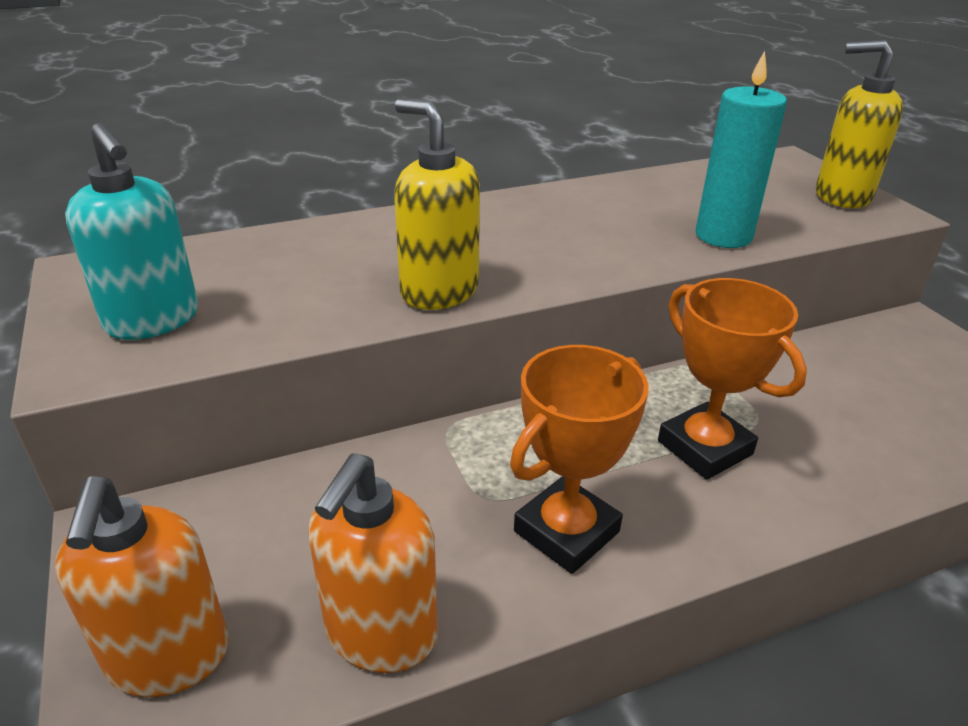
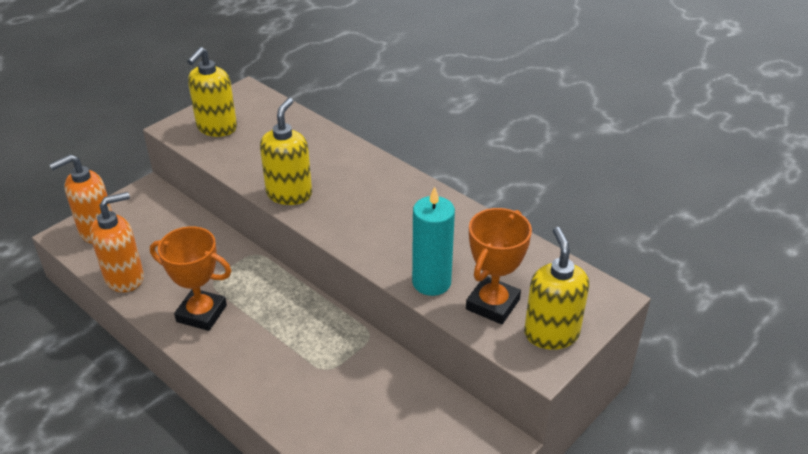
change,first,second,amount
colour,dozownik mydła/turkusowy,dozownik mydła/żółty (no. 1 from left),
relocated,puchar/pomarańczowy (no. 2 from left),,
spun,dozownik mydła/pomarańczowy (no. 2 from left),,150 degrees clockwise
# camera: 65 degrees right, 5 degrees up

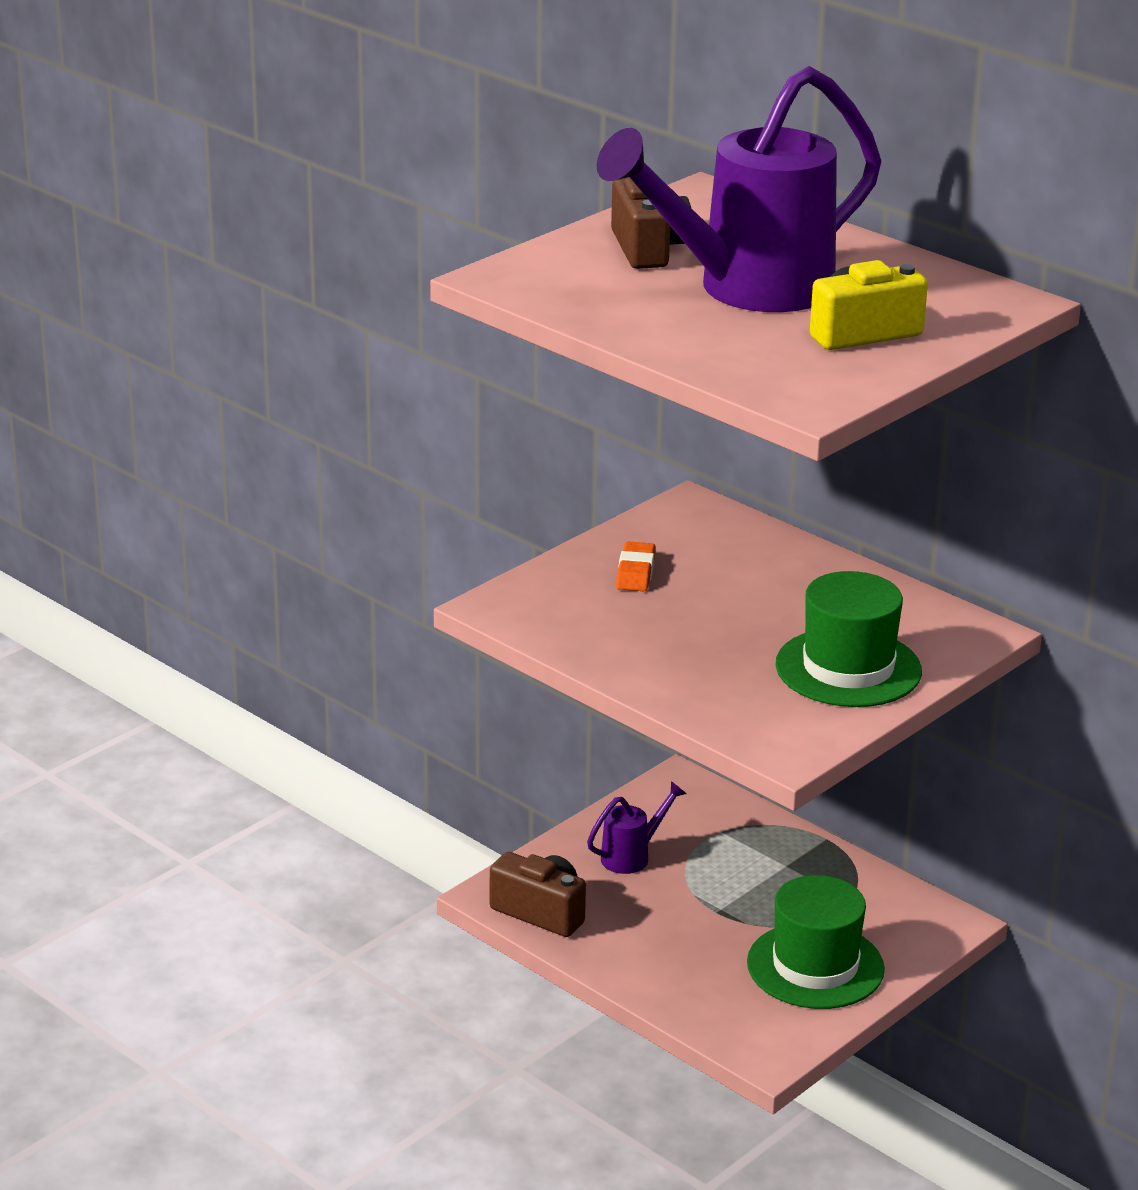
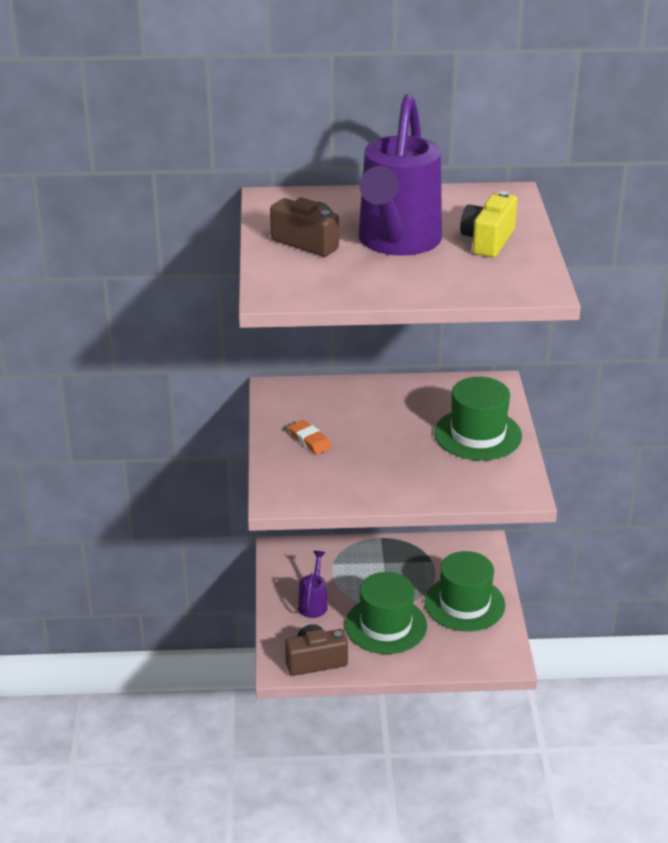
change,first,second,amount
appeared,,kapelusz/zielony (no. 1 from left),
# camera: 45 degrees left, 5 degrees up

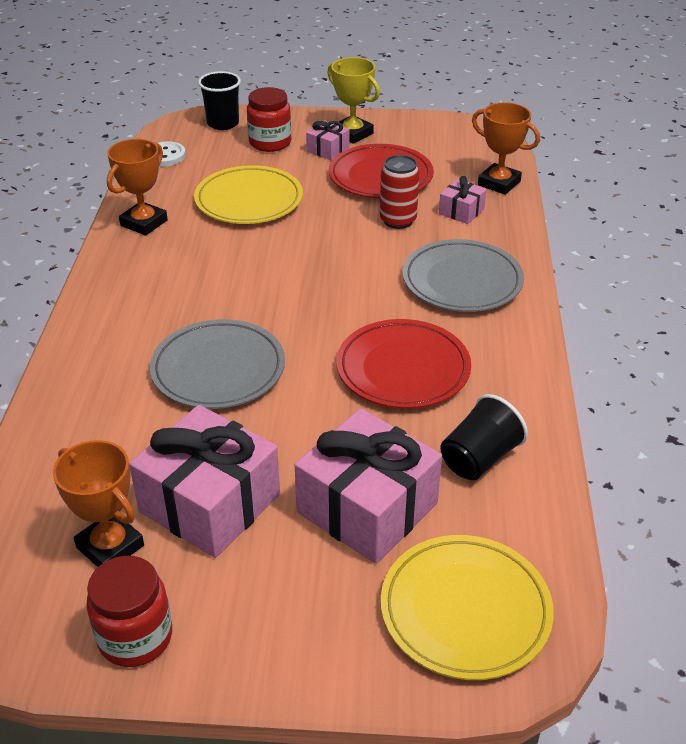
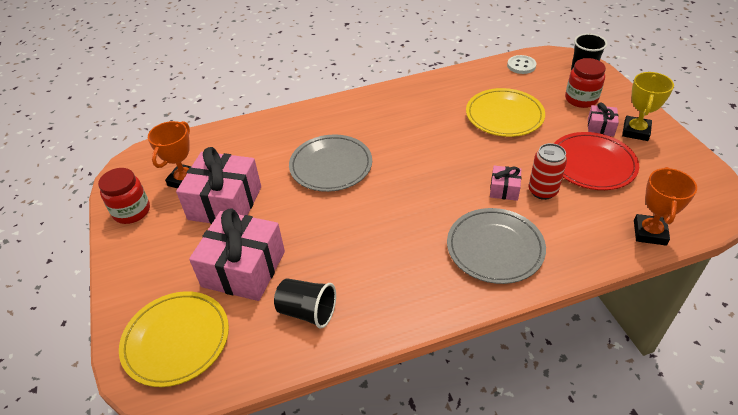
change,first,second,amount
missing,puchar/pomarańczowy (no. 2 from left),,
relocated,prezent/różowy (no. 4 from left in the first image),prezent/różowy (no. 3 from left),
missing,talerz/czerwony (no. 2 from left),,
# camera: 70 degrees right, 5 degrees up

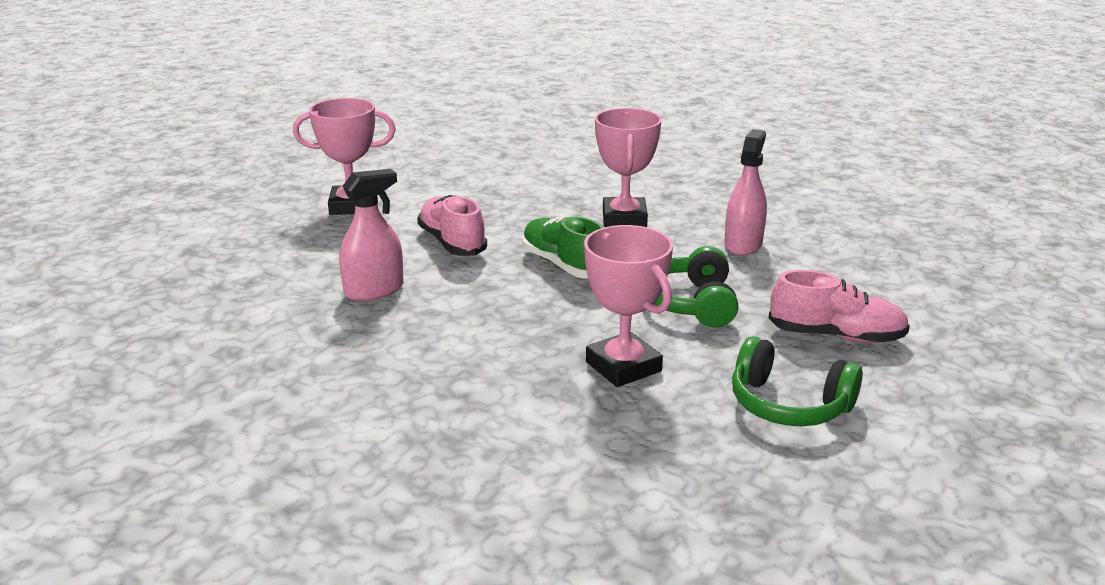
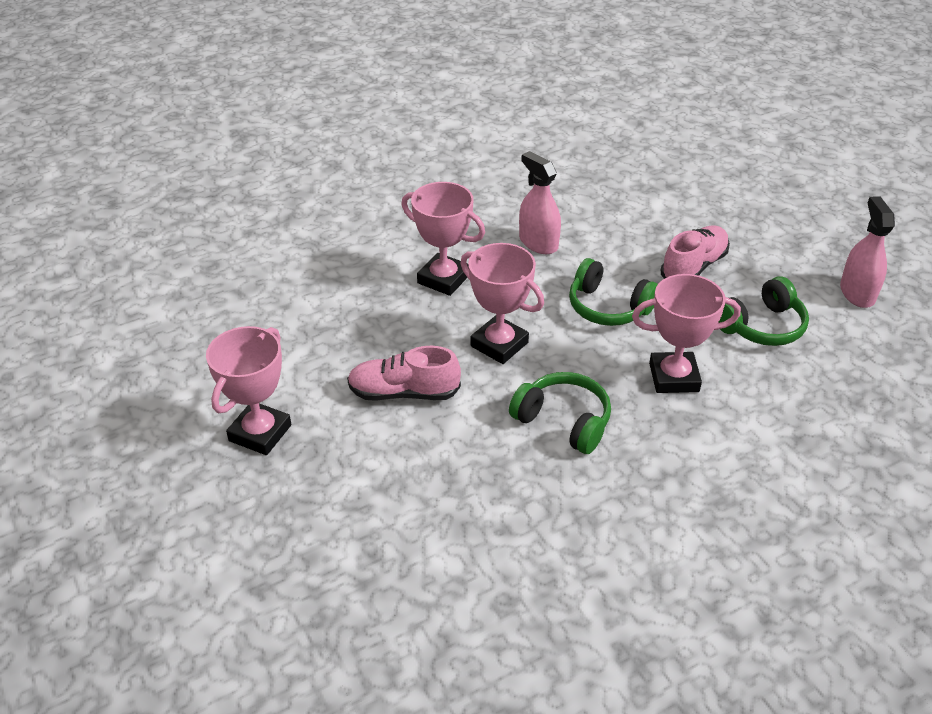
change,first,second,amount
relocated,spryskiwacz/różowy (no. 1 from left in the first image),spryskiwacz/różowy (no. 2 from left),
exchanged,but/zielony,puchar/różowy (no. 3 from left),
appeared,,słuchawki/zielony (no. 1 from left),
# camera: 60 degrees left, 15 degrees up

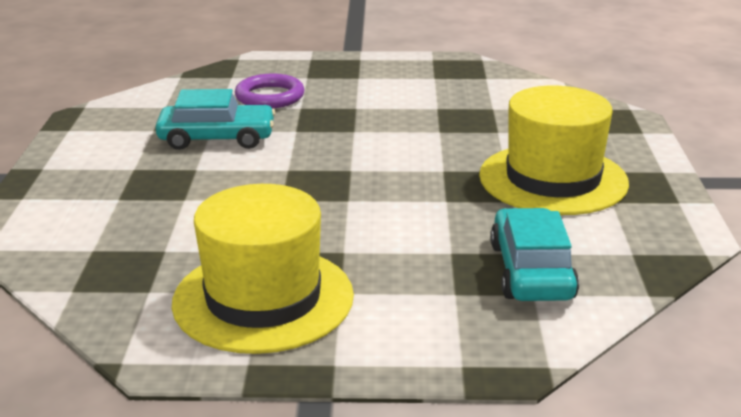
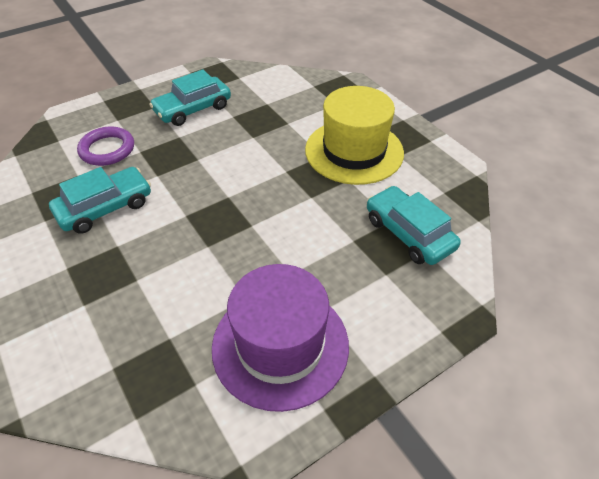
change,first,second,amount
colour,kapelusz/żółty (no. 1 from left),kapelusz/fioletowy,
appeared,,samochód/turkusowy (no. 2 from left),
# camera: 35 degrees left, 20 degrees up

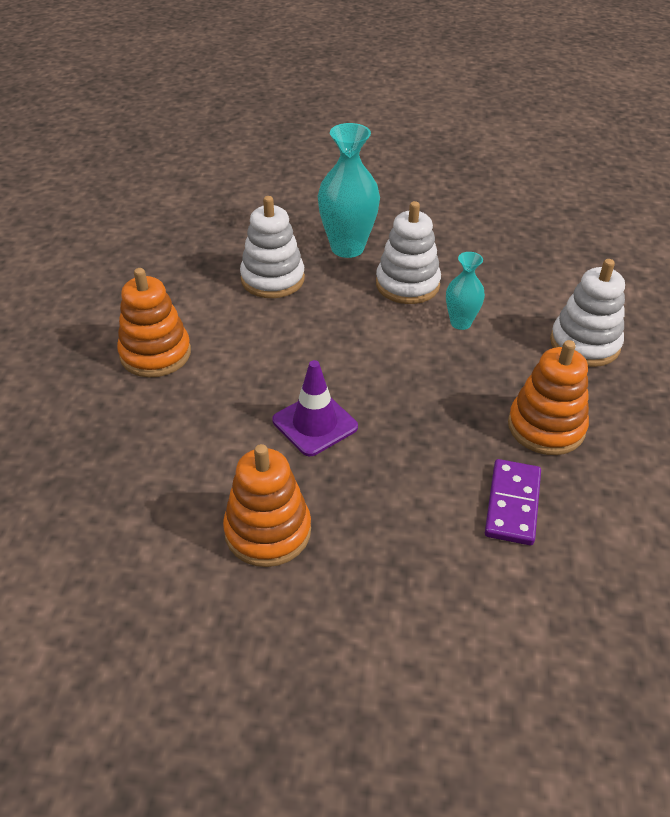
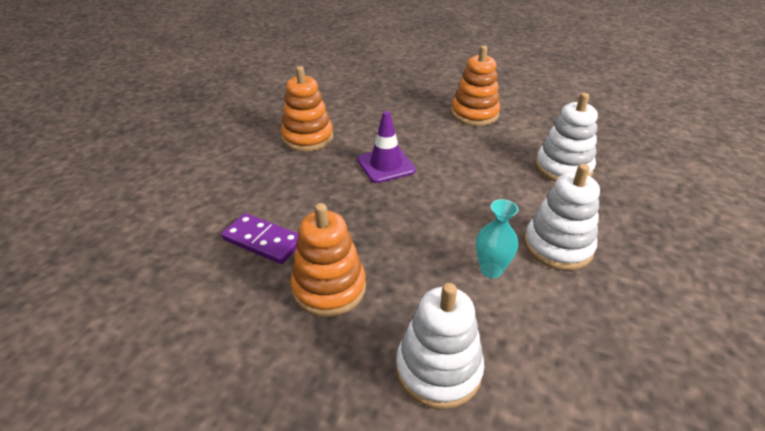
change,first,second,amount
missing,wazon/turkusowy (no. 1 from left),,
# camera: 105 degrees right, 5 degrees down

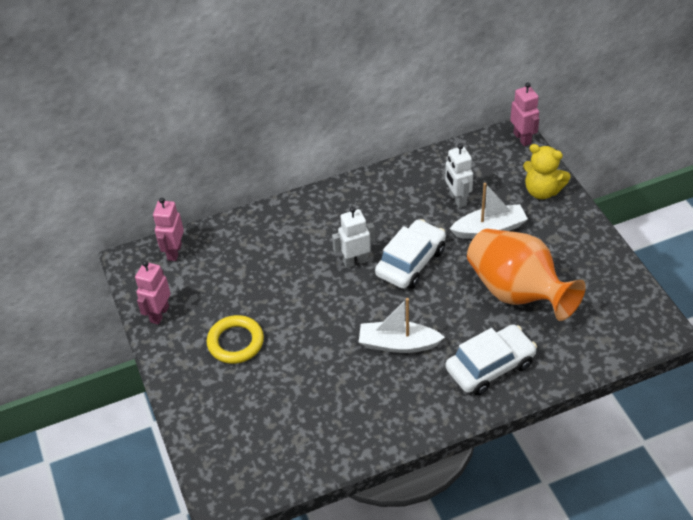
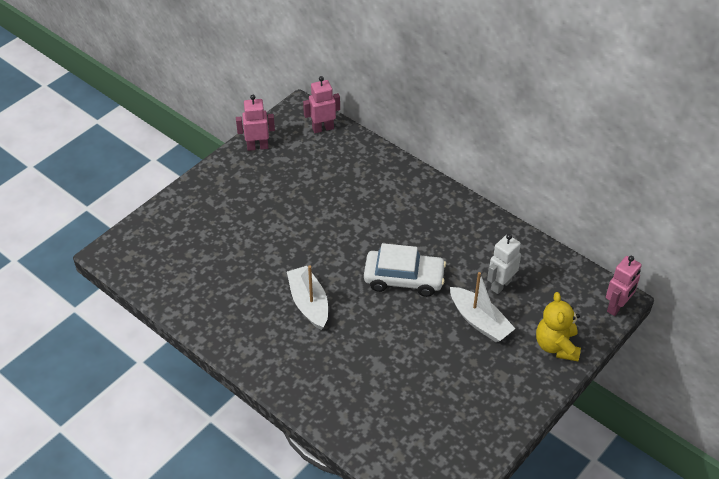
change,first,second,amount
missing,robot/biały (no. 1 from left),,
missing,wazon/pomarańczowy,,
missing,pierścień/żółty,,
missing,samochód/biały (no. 2 from left),,
# camera: 60 degrees right, 0 degrees up

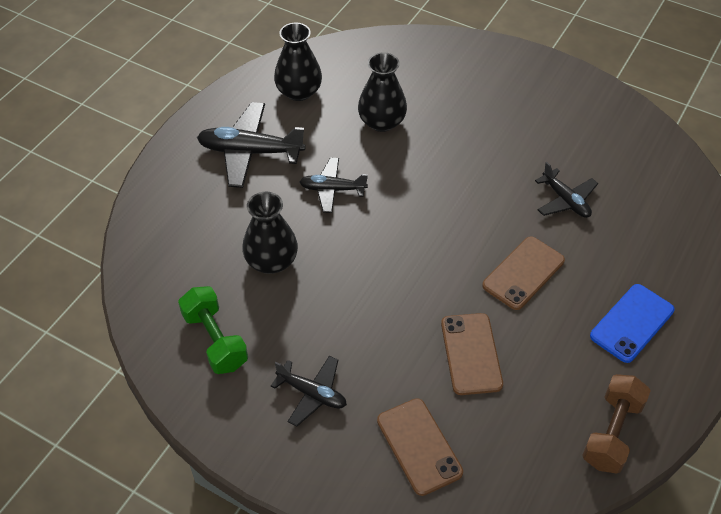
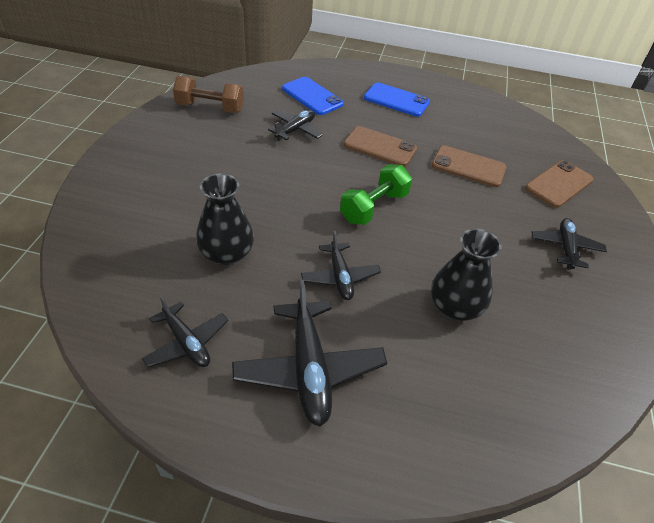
change,first,second,amount
exchanged,wazon/czarny (no. 2 from left),samolot/czarny (no. 1 from left),
relocated,hantel/zielony,,
spun,telefon/brązowy (no. 2 from left),,45 degrees clockwise
relocated,hantel/brązowy,,
appeared,,telefon/niebieski (no. 1 from left),
# camera: 110 degrees left, 5 degrees down

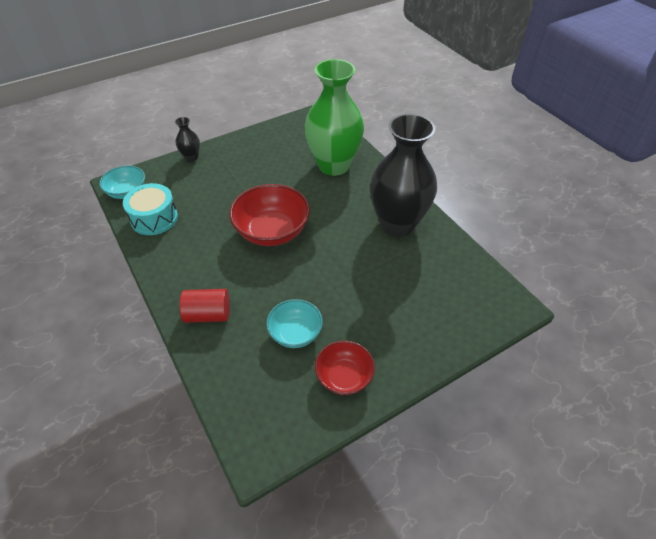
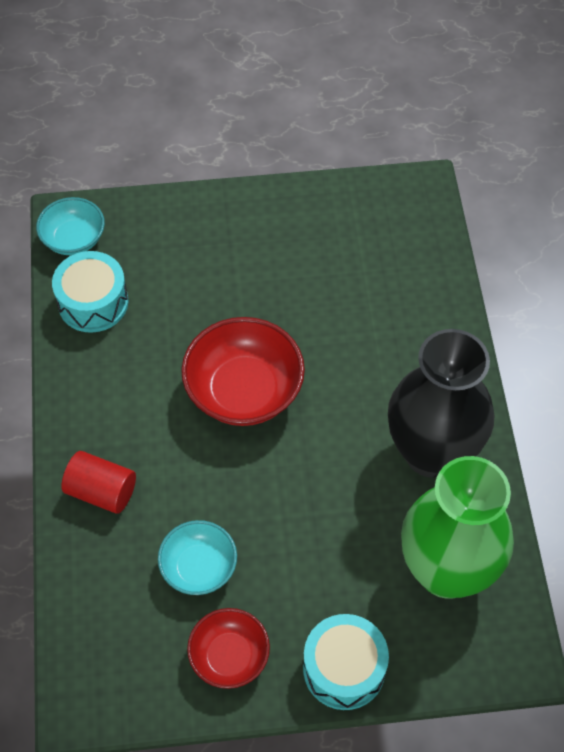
change,first,second,amount
relocated,wazon/zielony,,
missing,wazon/czarny (no. 1 from left),,
appeared,,bęben/turkusowy (no. 2 from left),
# camera: 25 degrees right, 10 degrees up

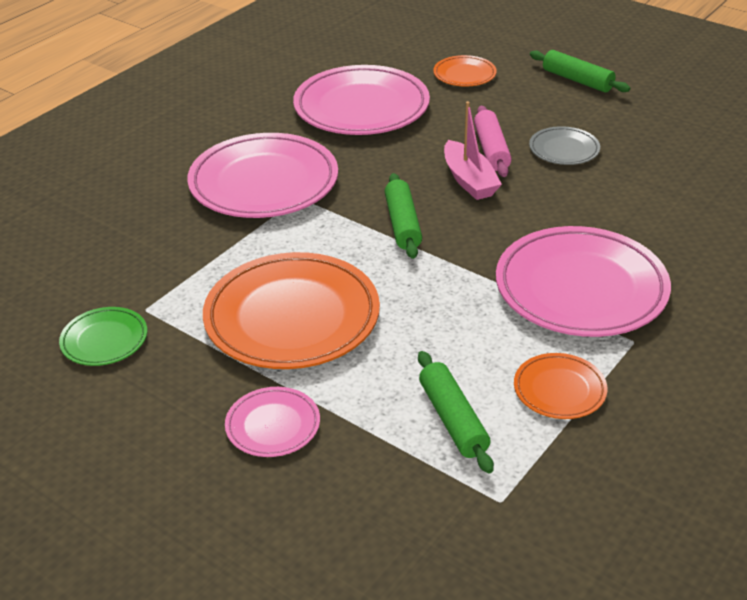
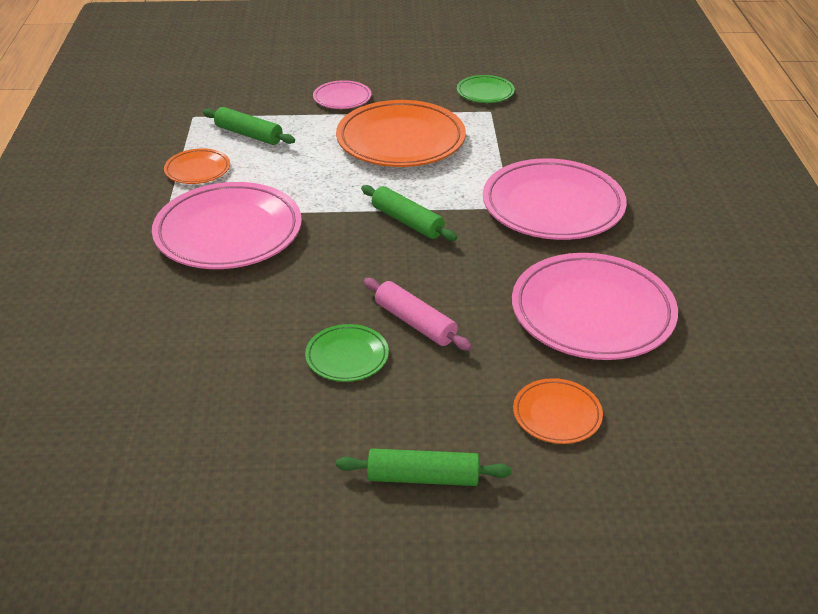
change,first,second,amount
missing,łódka/różowy,,
colour,talerz/szary,talerz/zielony (no. 1 from left),
# camera: 140 degrees right, 0 degrees up

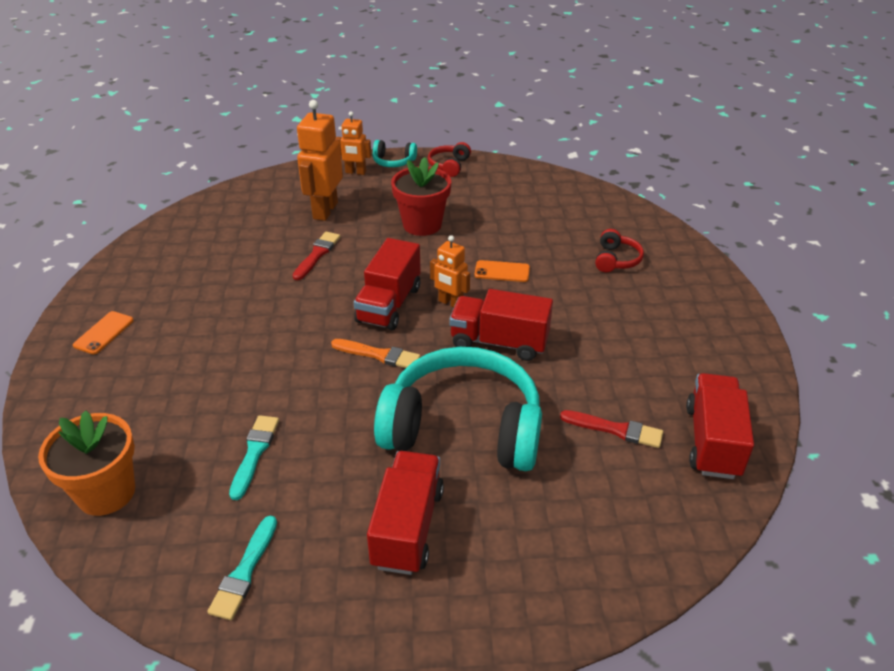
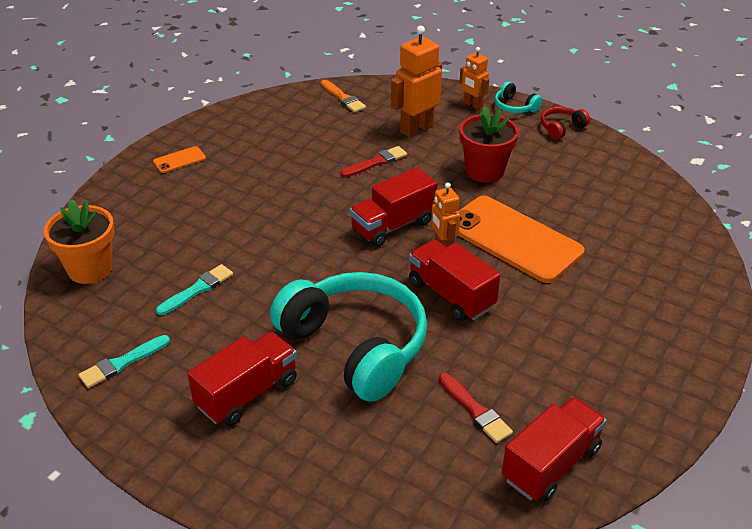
change,first,second,amount
missing,słuchawki/czerwony (no. 2 from left),,
size,telefon/pomarańczowy (no. 2 from left),,x2.43
relocated,pędzel/pomarańczowy,,
# camera: 35 degrees right, 0 degrees up

